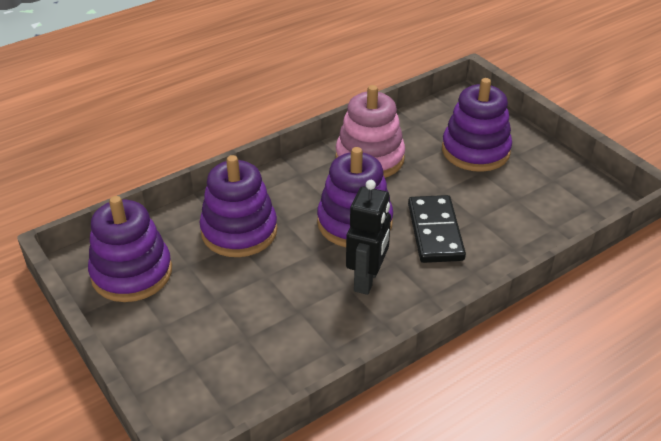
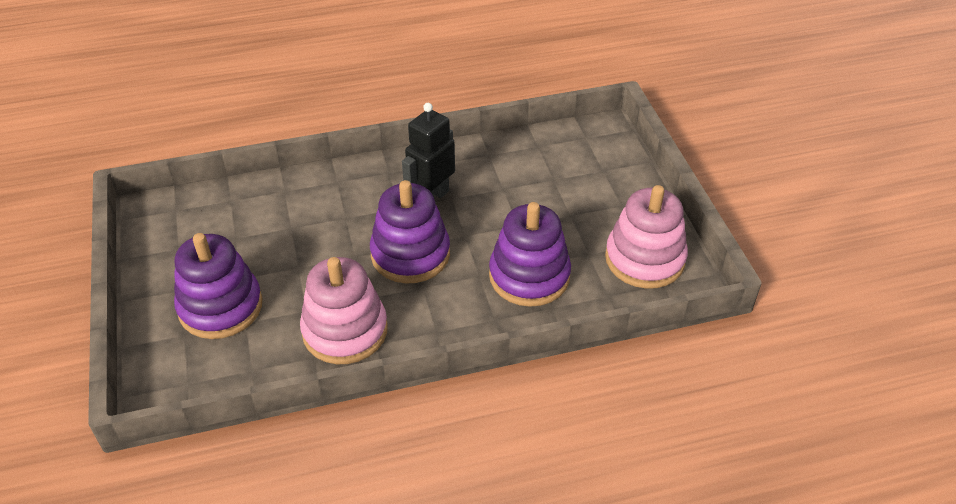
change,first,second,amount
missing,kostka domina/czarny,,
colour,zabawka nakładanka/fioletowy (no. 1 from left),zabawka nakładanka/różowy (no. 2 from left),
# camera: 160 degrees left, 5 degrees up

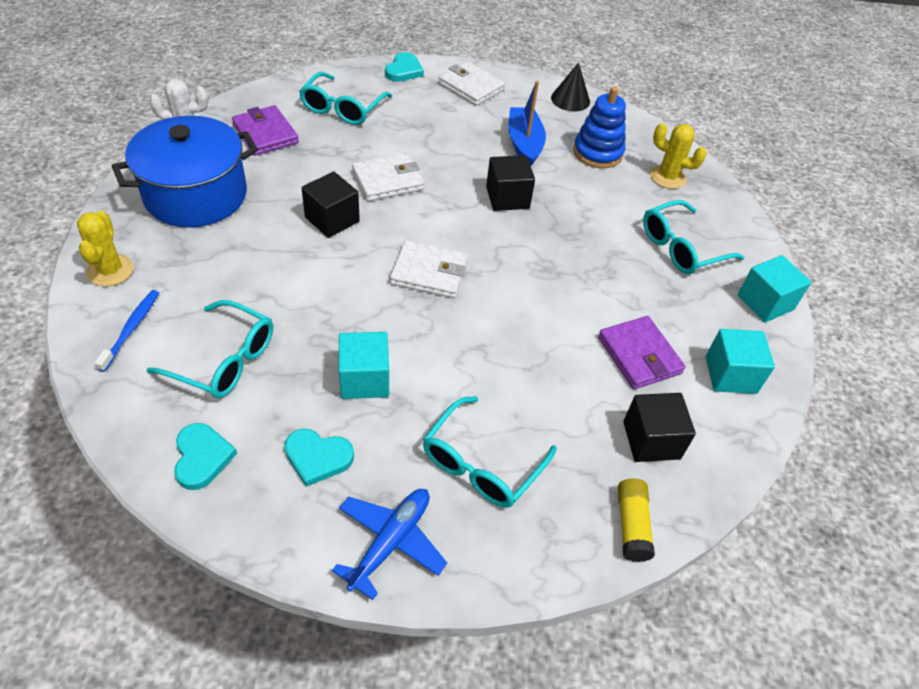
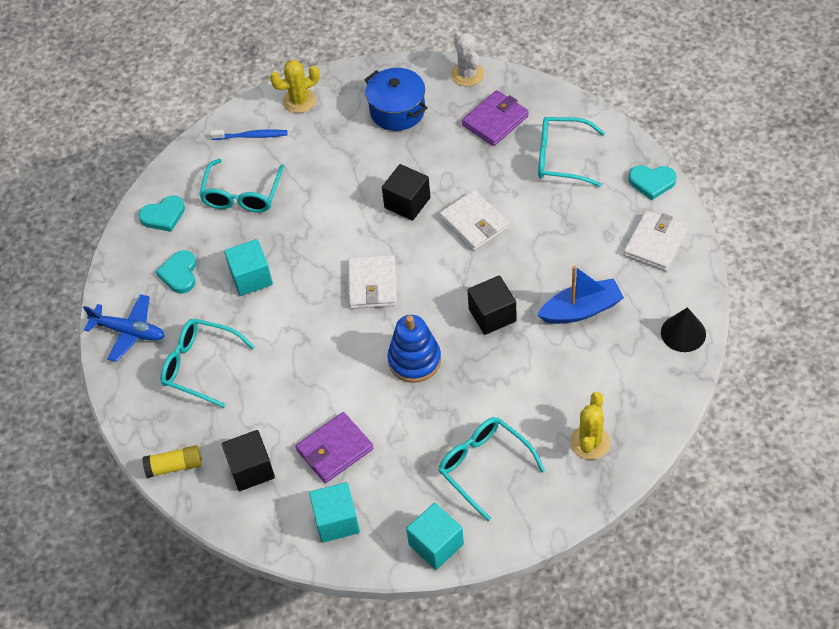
change,first,second,amount
relocated,zabawka nakładanka/niebieski,,
size,garnek/niebieski,,x0.66
# camera: 85 degrees right, 5 degrees up

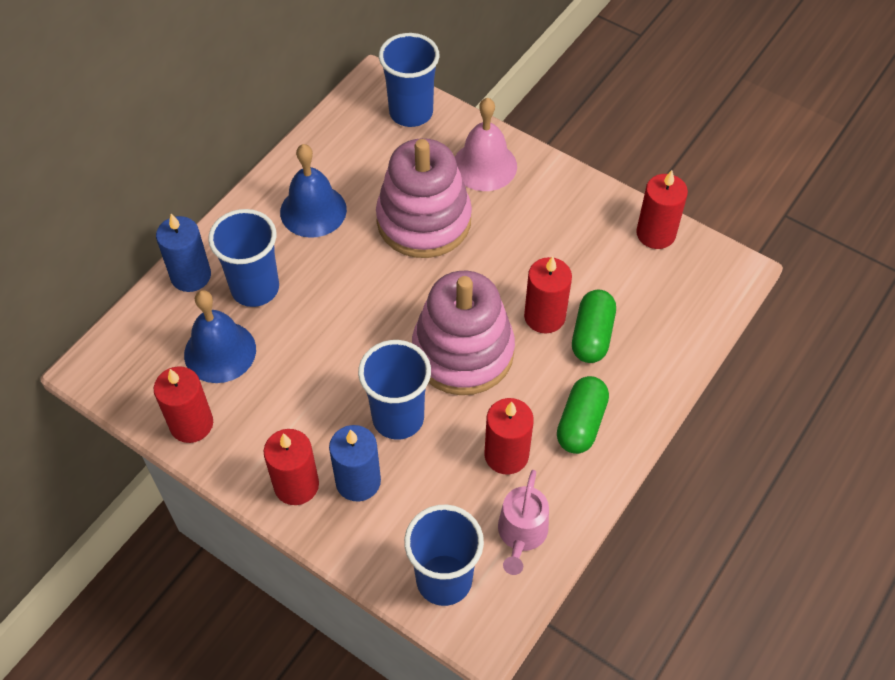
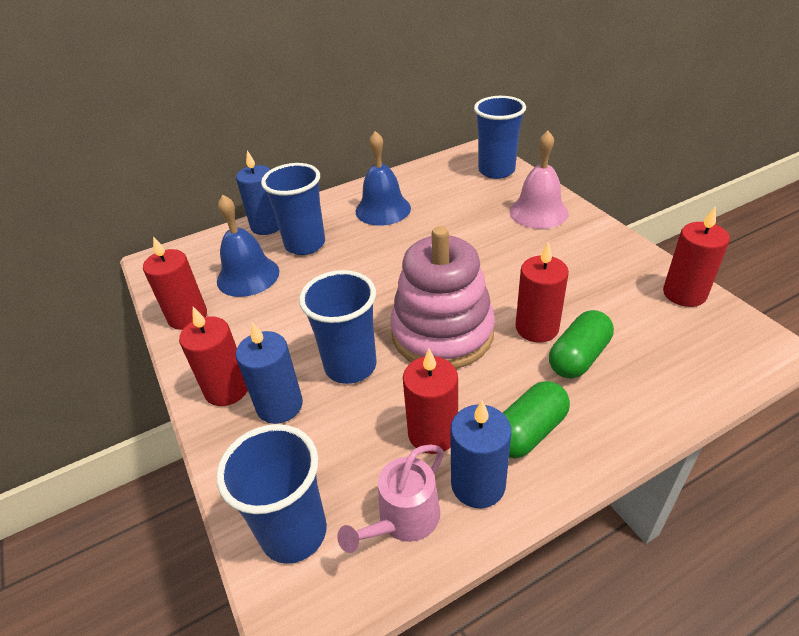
change,first,second,amount
missing,zabawka nakładanka/różowy (no. 1 from left),,
appeared,,świeca/niebieski (no. 3 from left),
# camera: 30 degrees right, 15 degrees down

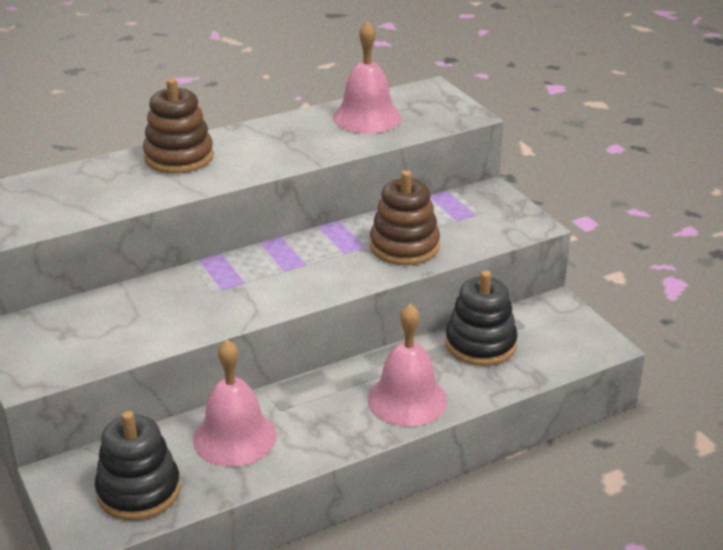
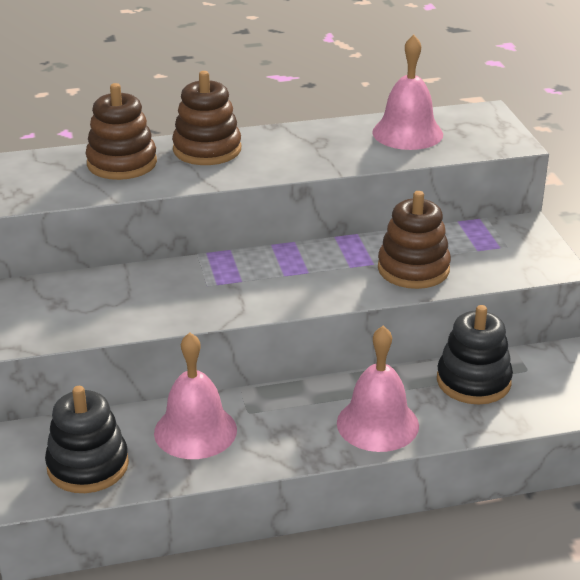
change,first,second,amount
appeared,,zabawka nakładanka/brązowy (no. 1 from left),
# camera: 15 degrees right, 0 degrees up

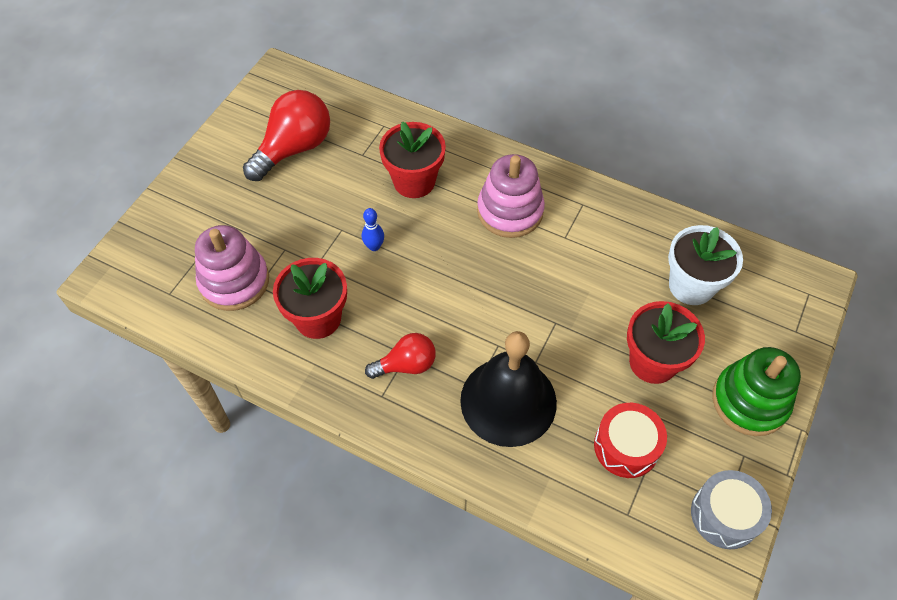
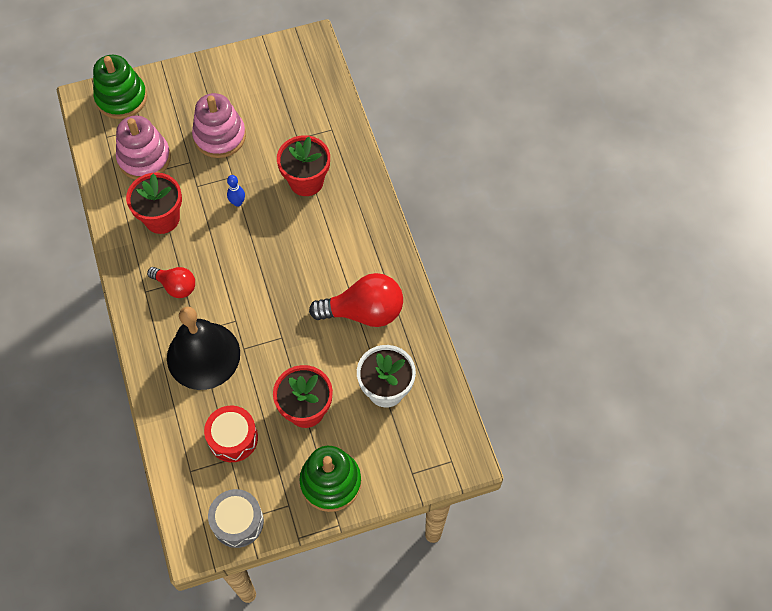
change,first,second,amount
relocated,żarówka/czerwony (no. 1 from left in the first image),żarówka/czerwony (no. 2 from left),
relocated,zabawka nakładanka/różowy (no. 2 from left),,
appeared,,zabawka nakładanka/zielony (no. 1 from left),
# camera: 45 degrees right, 5 degrees up

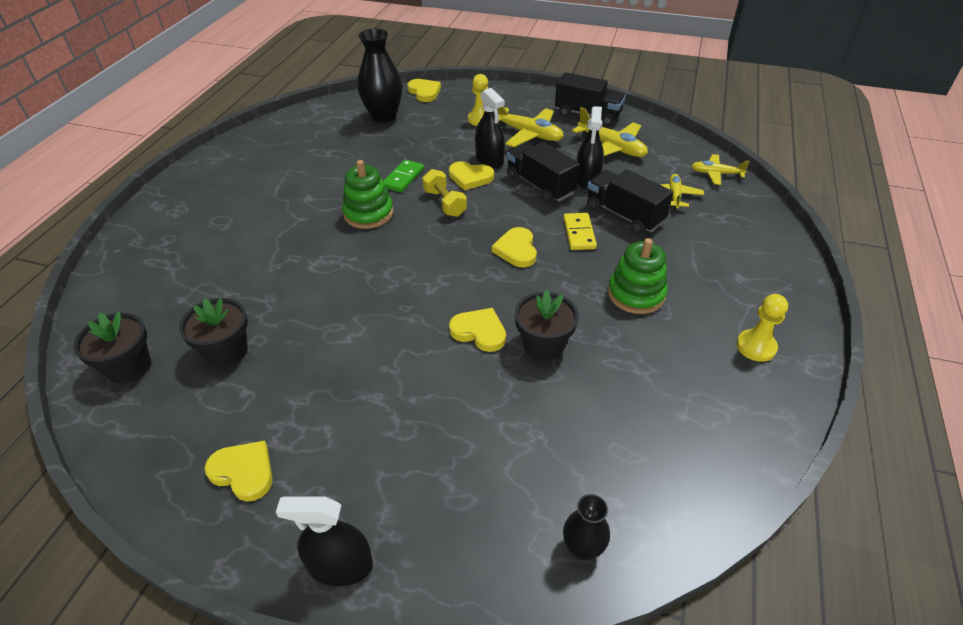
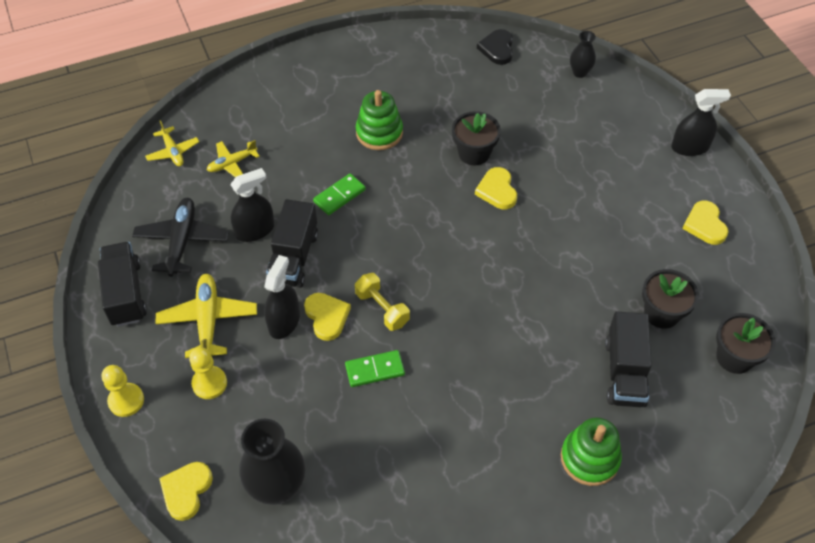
change,first,second,amount
colour,samolot/żółty (no. 2 from left),samolot/czarny,
relocated,zabawka nakładanka/zielony (no. 1 from left in the first image),zabawka nakładanka/zielony (no. 2 from left),
spun,hantel/żółty,,60 degrees counterclockwise
relocated,ciężarówka/czarny (no. 3 from left),,
colour,kostka domina/żółty,kostka domina/zielony (no. 1 from left),
missing,serce/żółty (no. 5 from left),,
relocated,pionek/żółty (no. 2 from left in the first image),pionek/żółty (no. 1 from left),
spun,spryskiwacz/czarny (no. 1 from left in the first image),spryskiwacz/czarny (no. 3 from left),60 degrees counterclockwise
appeared,,serce/czarny,
# camera: 130 degrees left, 10 degrees up

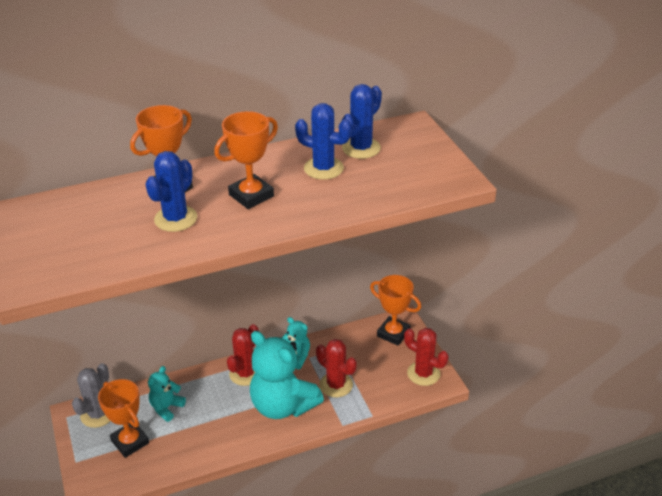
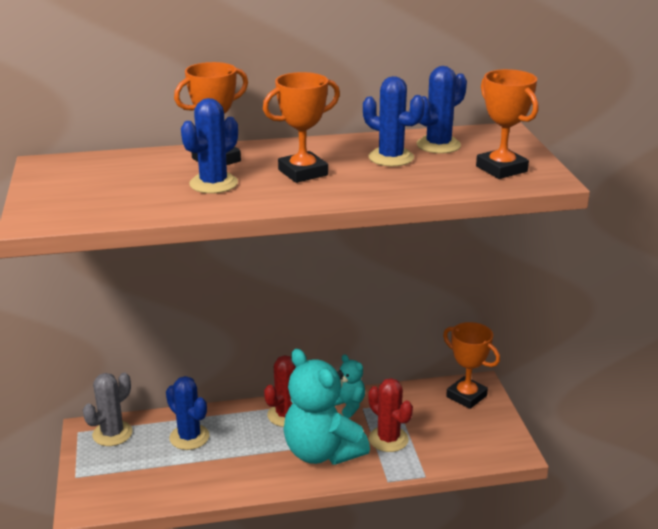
change,first,second,amount
missing,kaktus/czerwony (no. 3 from left),,
exchanged,miś/turkusowy (no. 1 from left),kaktus/niebieski (no. 1 from left),
relocated,puchar/pomarańczowy (no. 1 from left in the first image),puchar/pomarańczowy (no. 4 from left),
# camera: 10 degrees right, 10 degrees down

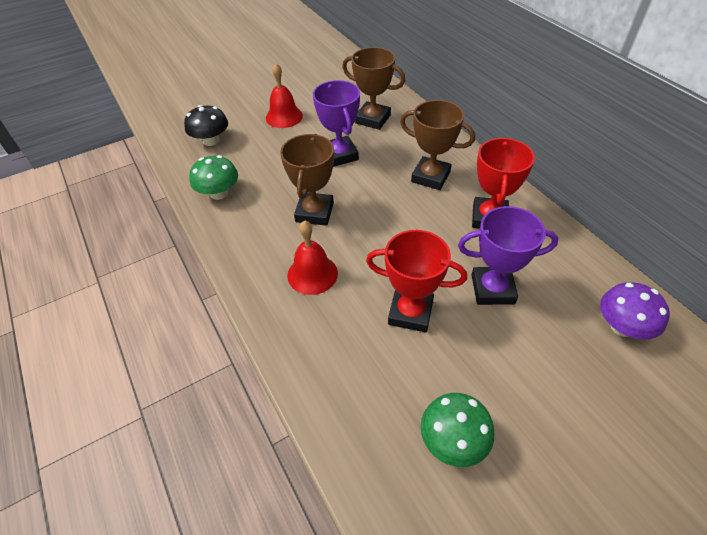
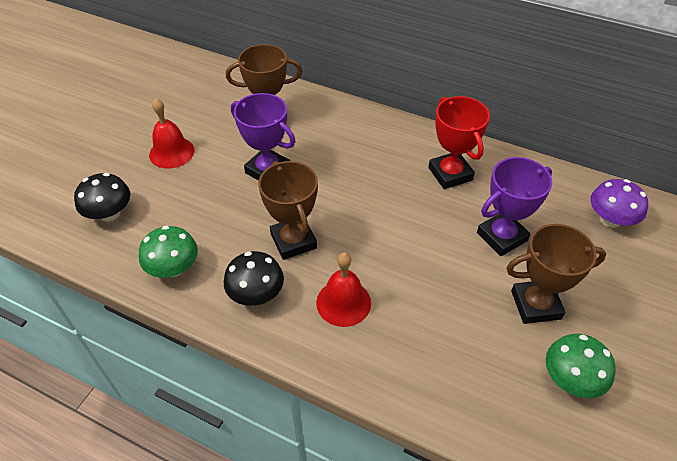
change,first,second,amount
relocated,puchar/brązowy (no. 3 from left),,
missing,puchar/czerwony (no. 1 from left),,
appeared,,grzyb/czarny (no. 2 from left),
# camera: 35 degrees left, 0 degrees up

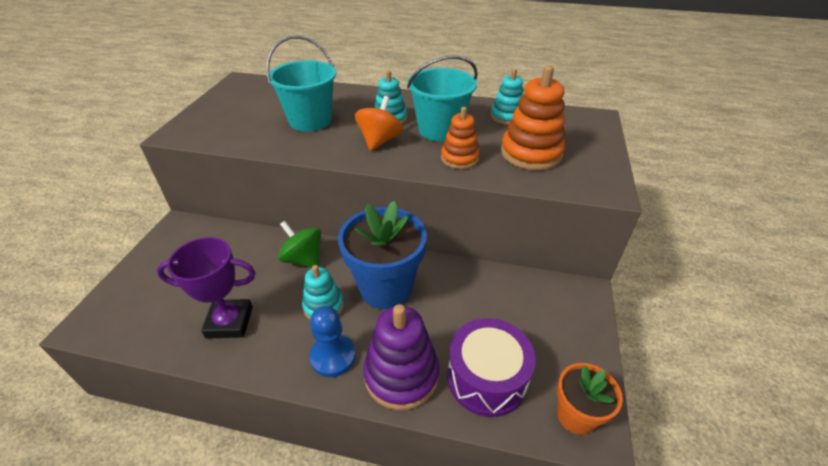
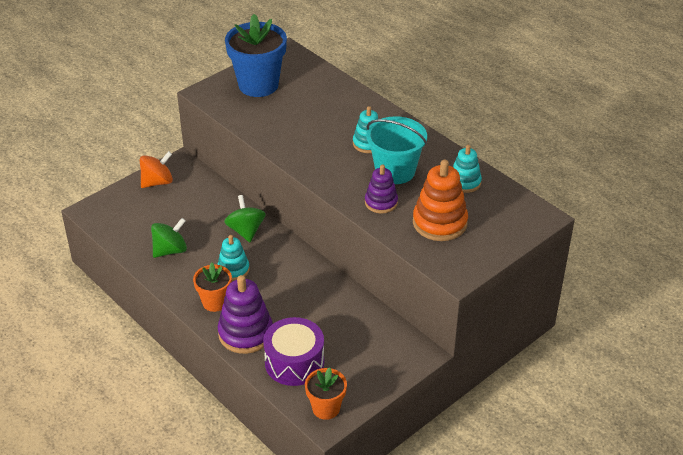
change,first,second,amount
missing,wiadro/turkusowy (no. 1 from left),,
relocated,bączek/pomarańczowy,,
colour,zabawka nakładanka/pomarańczowy (no. 1 from left),zabawka nakładanka/fioletowy (no. 2 from left),
relocated,doniczka/niebieski,,
exchanged,puchar/fioletowy,bączek/zielony (no. 1 from left),
exchanged,pionek/niebieski,doniczka/pomarańczowy (no. 1 from left),
# camera: 35 degrees right, 0 degrees up

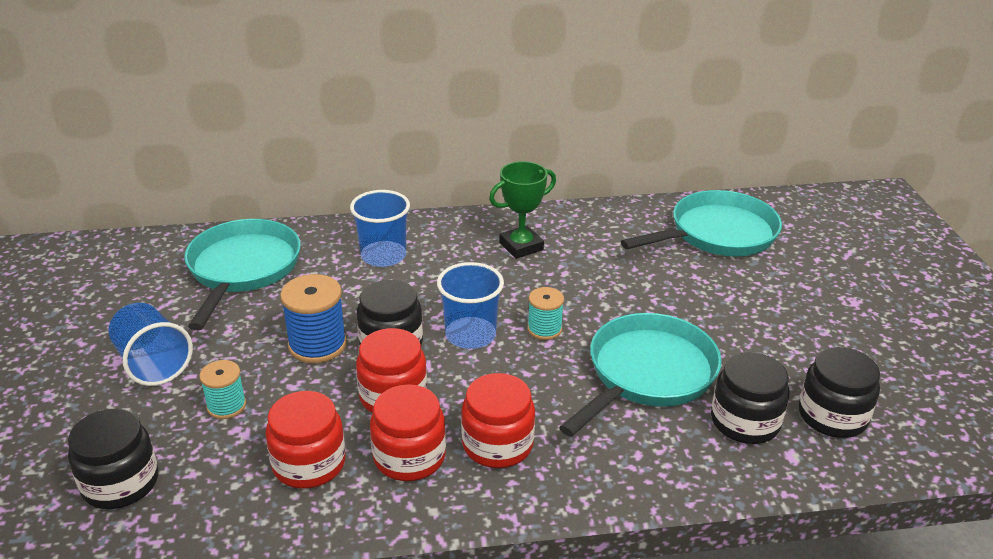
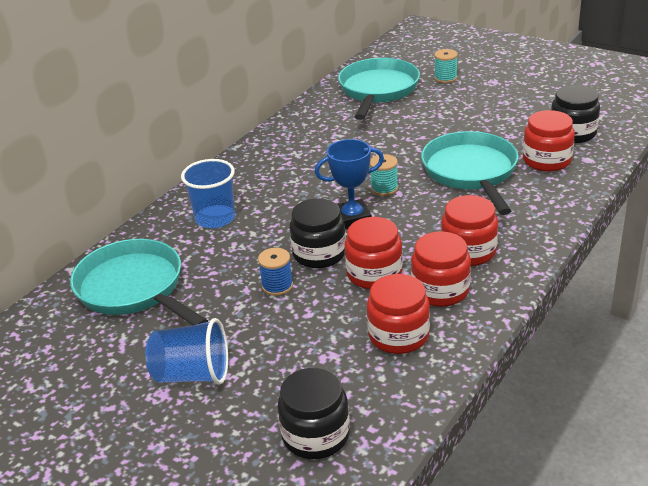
change,first,second,amount
missing,puchar/zielony,,
exchanged,szklanka/niebieski (no. 3 from left),puchar/niebieski,
size,szpulka/niebieski,,x0.61
colour,słoik/czarny (no. 3 from left),słoik/czerwony (no. 5 from left),
relocated,szpulka/turkusowy (no. 1 from left in the first image),szpulka/turkusowy (no. 2 from left),
# camera: 45 degrees left, 0 degrees up

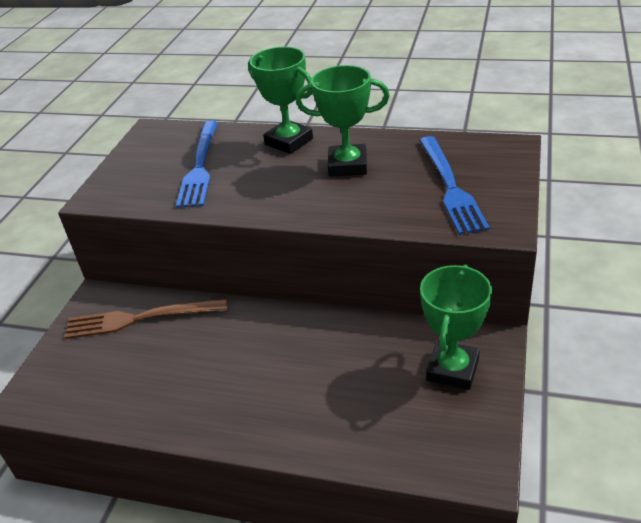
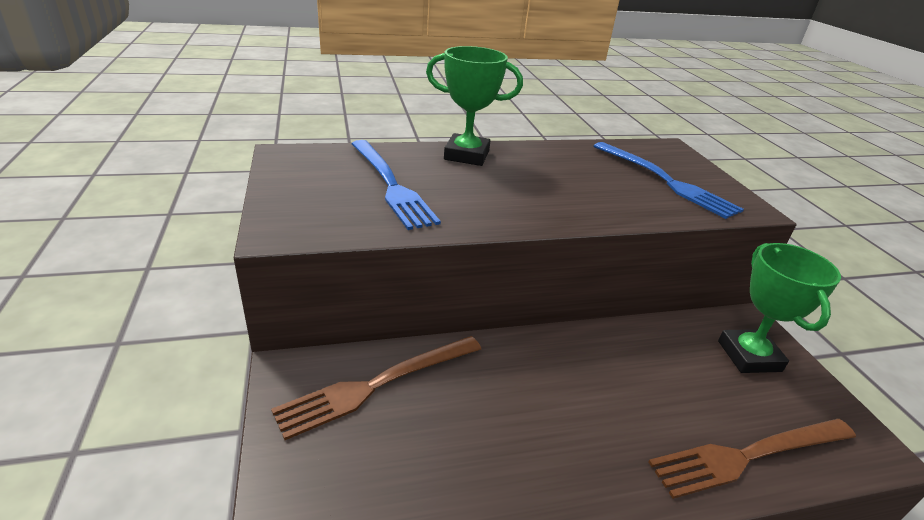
change,first,second,amount
missing,puchar/zielony (no. 2 from left),,
appeared,,widelec/brązowy (no. 2 from left),
# camera: 35 degrees left, 5 degrees down

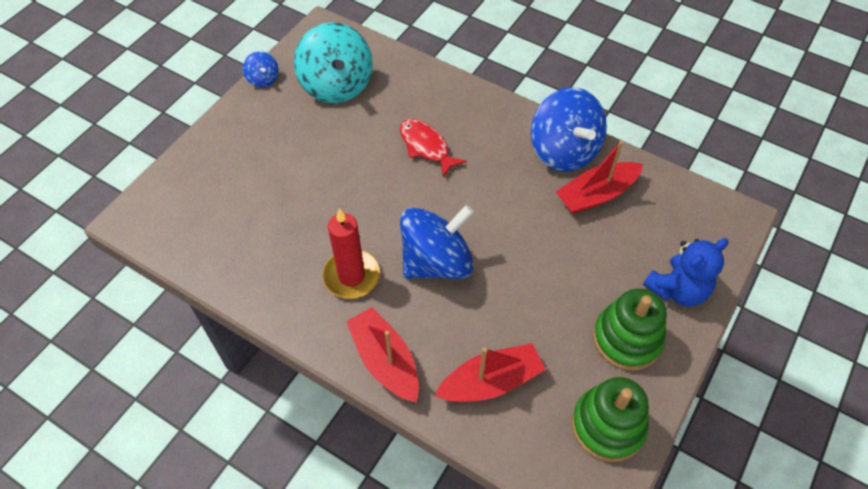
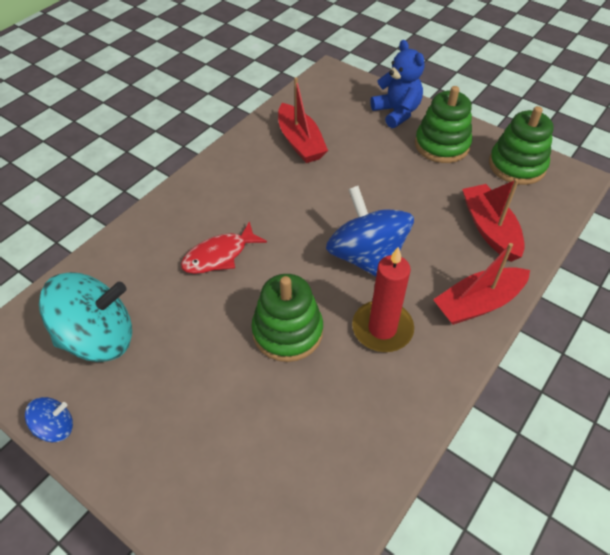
change,first,second,amount
missing,bączek/niebieski (no. 3 from left),,
appeared,,zabawka nakładanka/zielony (no. 1 from left),
# camera: 85 degrees left, 5 degrees down

